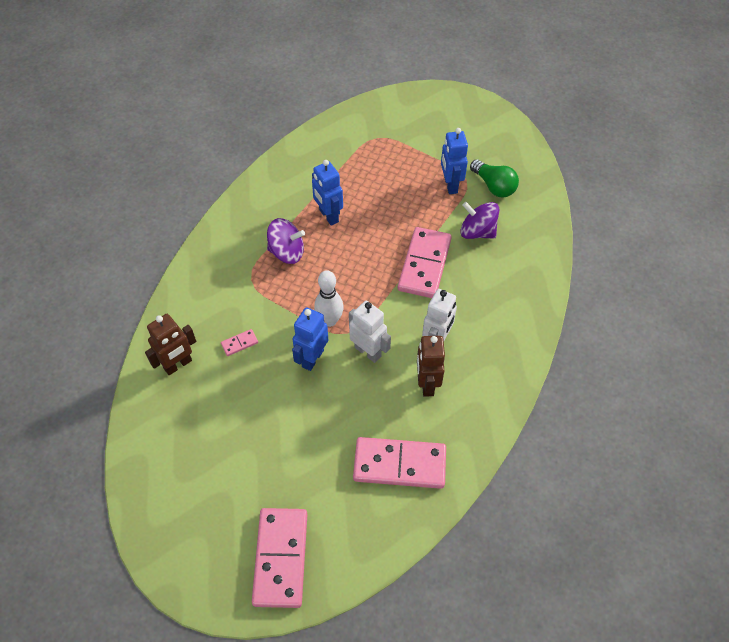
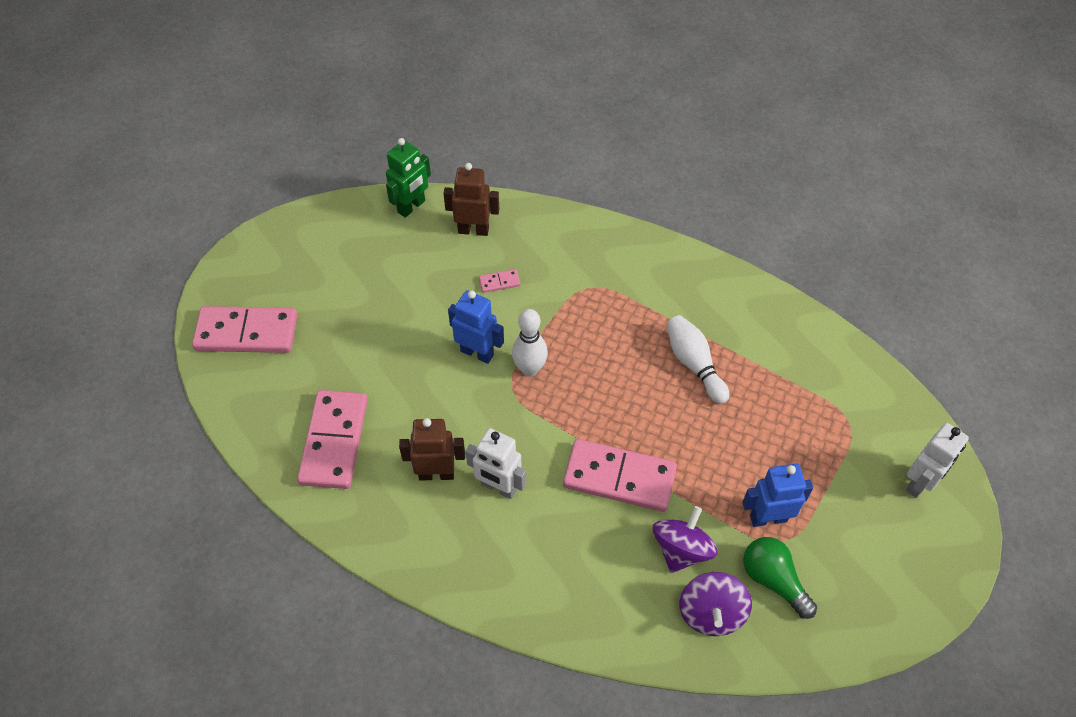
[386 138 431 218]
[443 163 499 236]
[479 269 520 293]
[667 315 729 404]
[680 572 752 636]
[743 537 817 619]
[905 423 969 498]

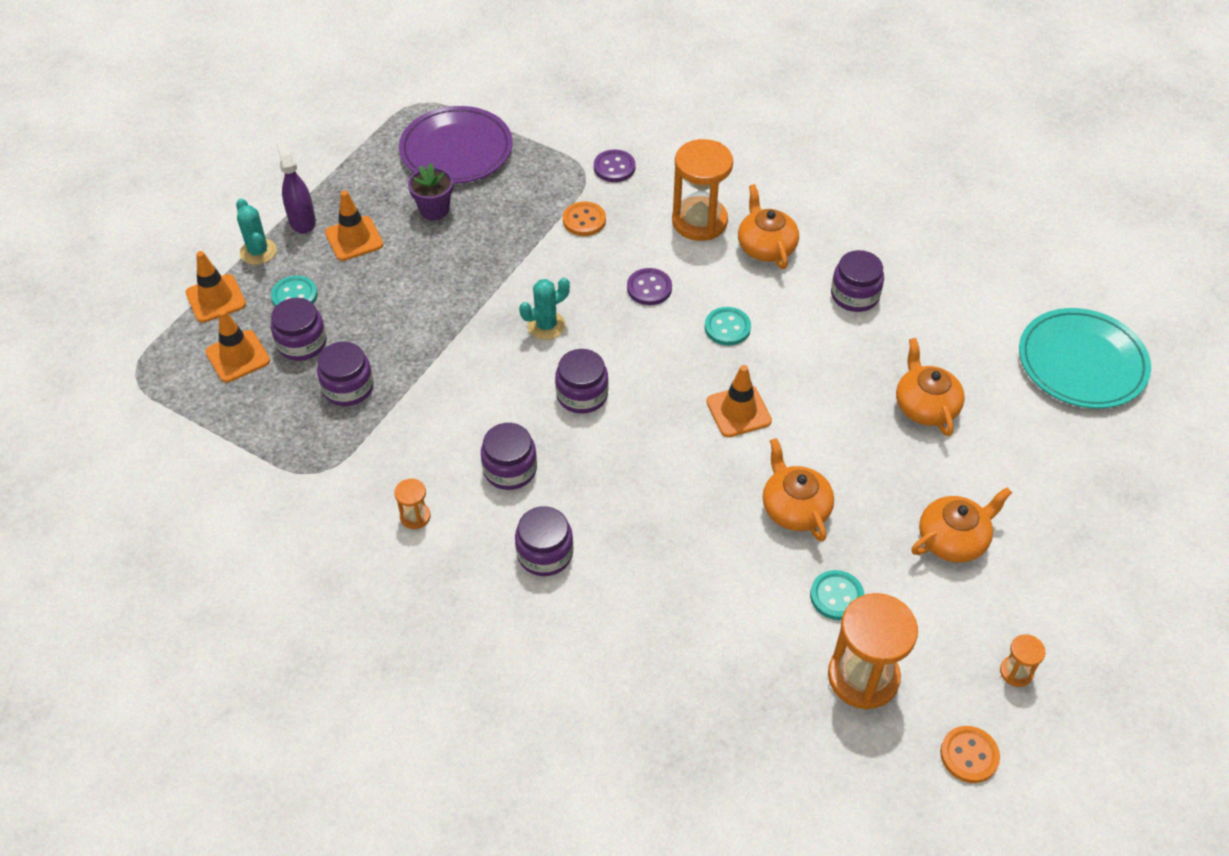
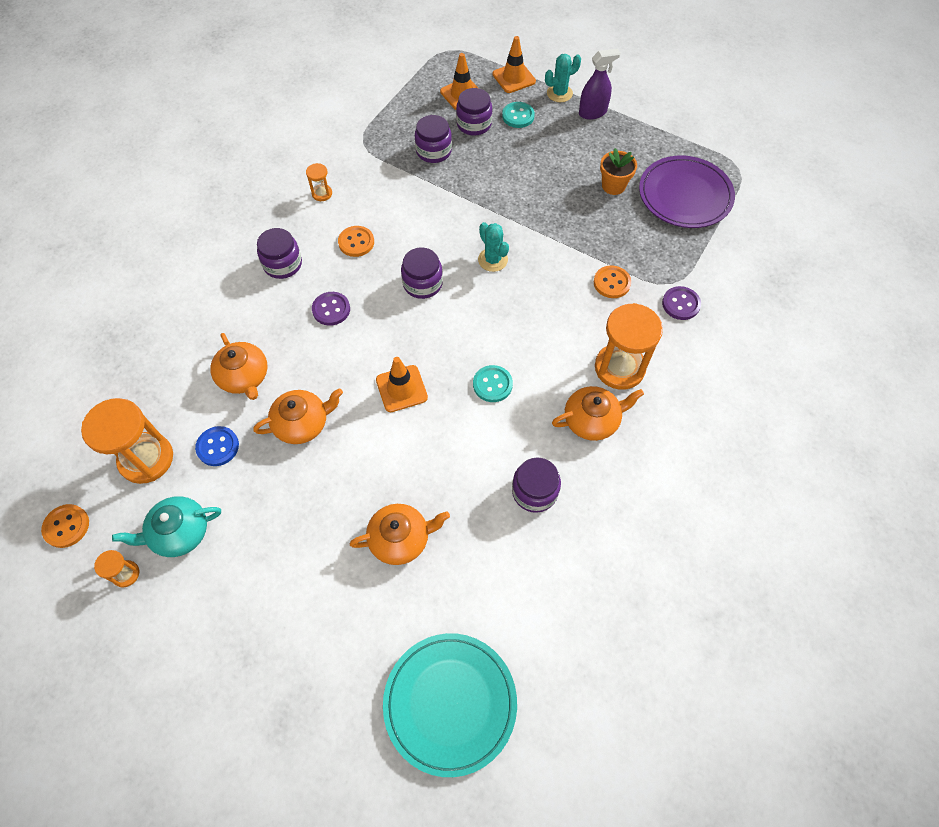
[112 496 221 557]
[195 426 239 466]
[210 333 268 400]
[312 292 350 326]
[338 226 374 257]
[600 148 637 195]
[325 191 383 261] (first image)

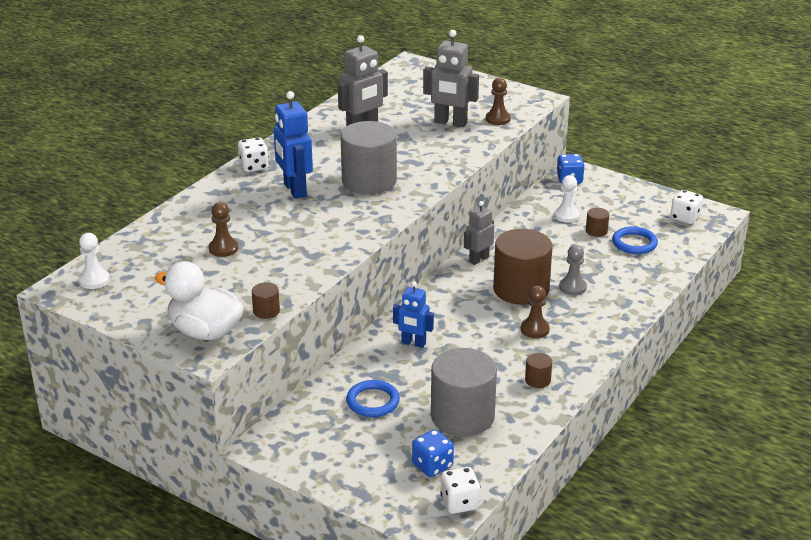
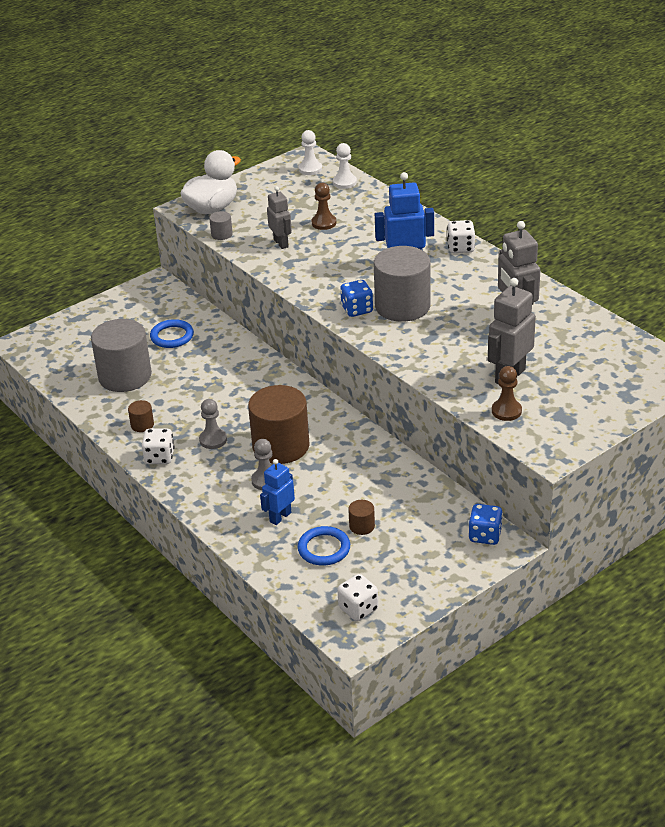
[142 429 174 464]
[199 399 227 449]
[209 211 233 240]
[260 459 295 525]
[267 186 292 249]
[333 143 357 189]
[340 280 373 317]

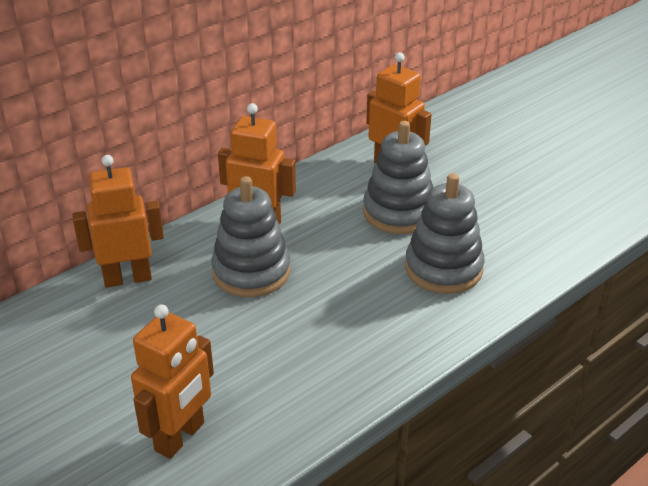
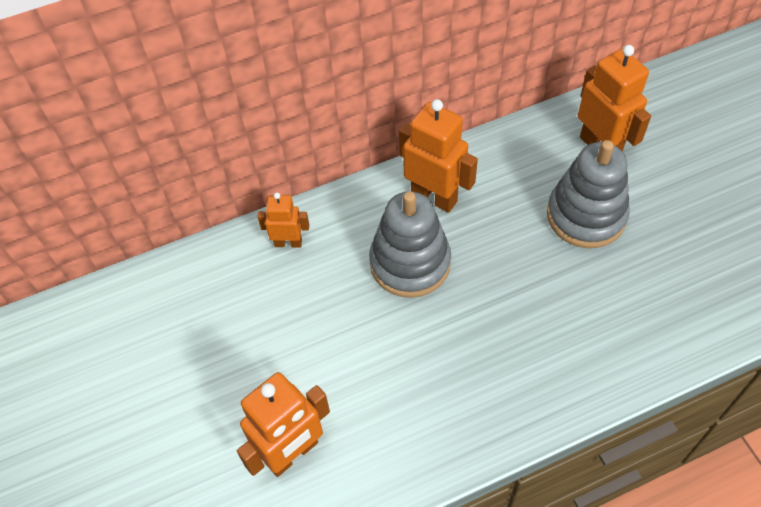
[257 192 309 248]
[405 173 485 294] (first image)

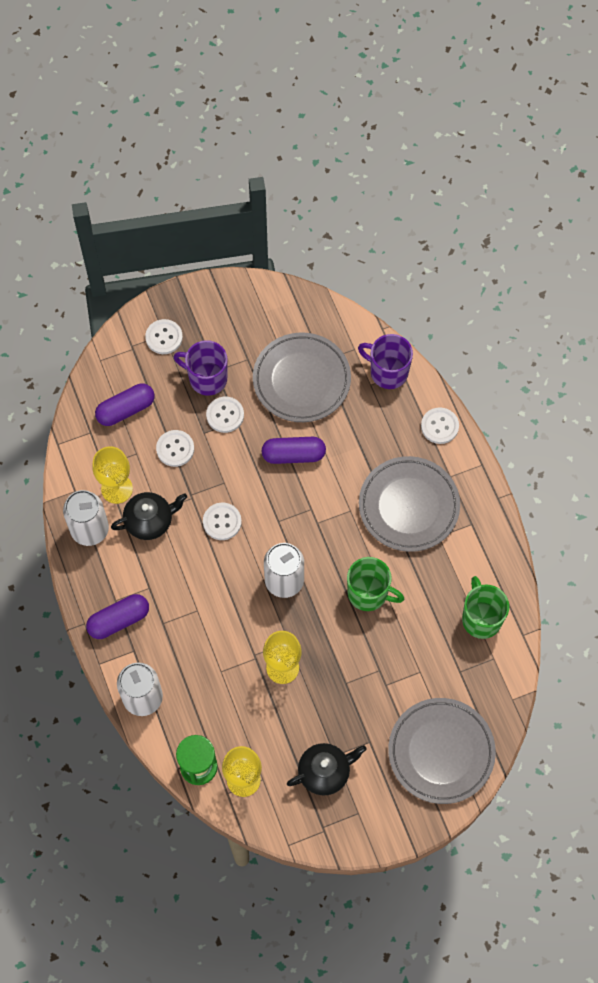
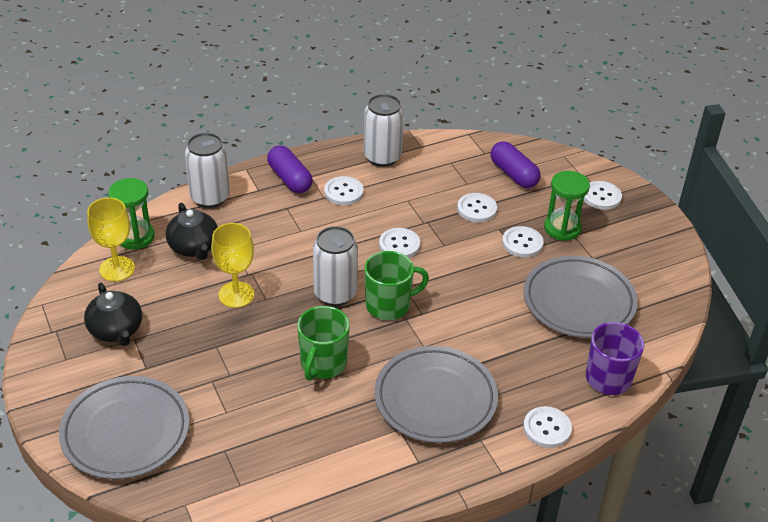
[166 203 218 260]
[324 176 363 205]
[364 251 429 320]
[544 171 590 241]
[92 446 133 504] (first image)
[261 437 326 464] (first image)

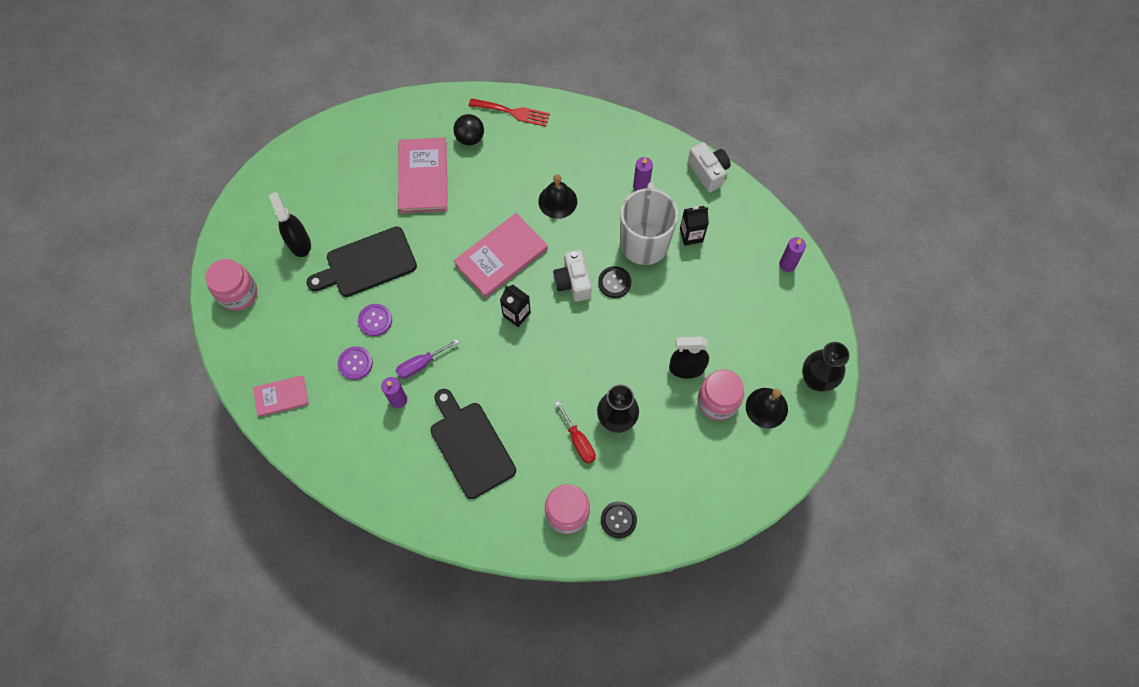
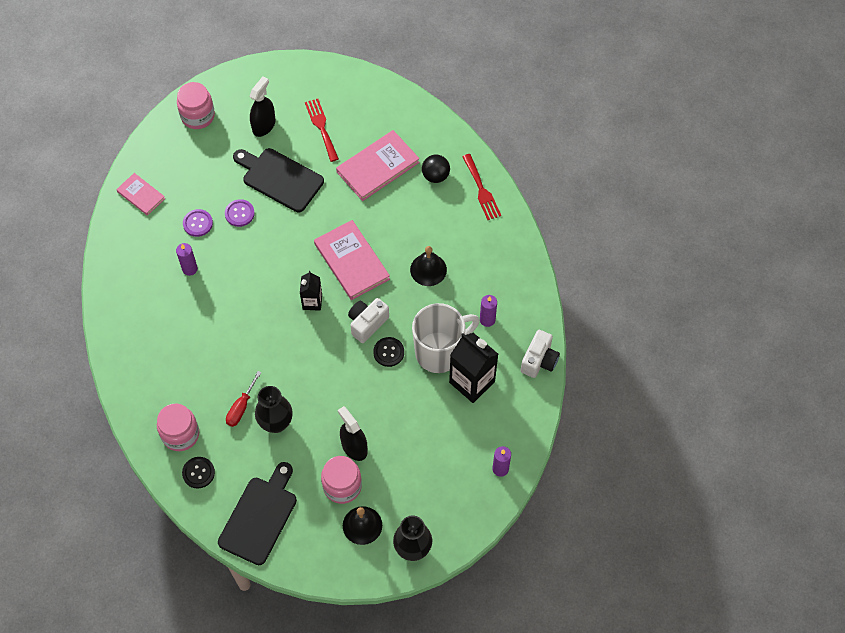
[218 462 297 565]
[305 99 339 162]
[314 220 390 300]
[449 333 498 403]
[396 339 459 379] (first image)

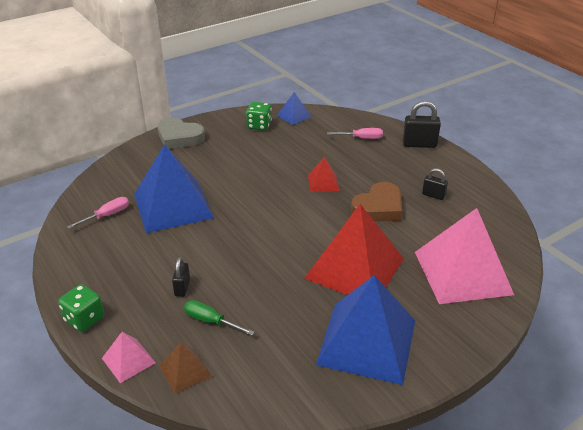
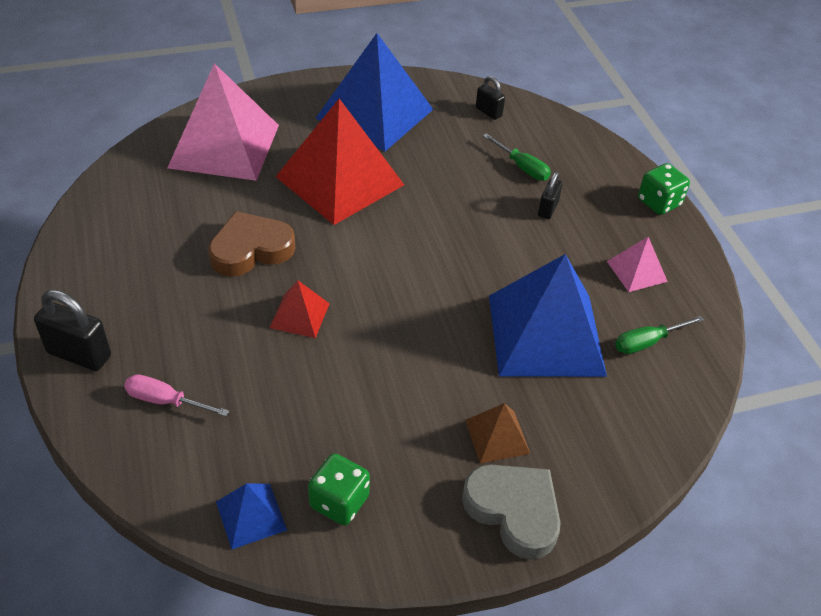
[465 403 530 463]
[476 76 505 120]
[607 237 668 292]
[615 315 704 354]

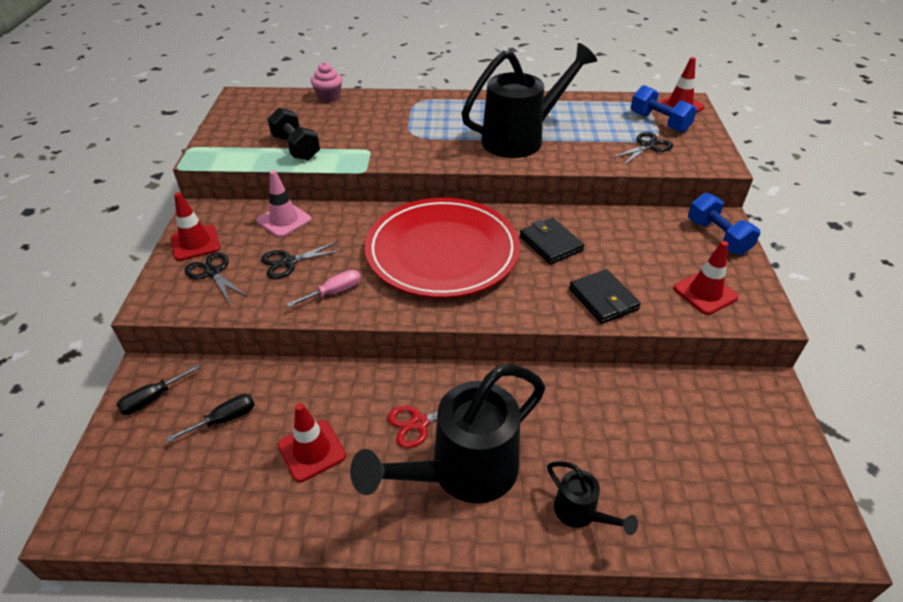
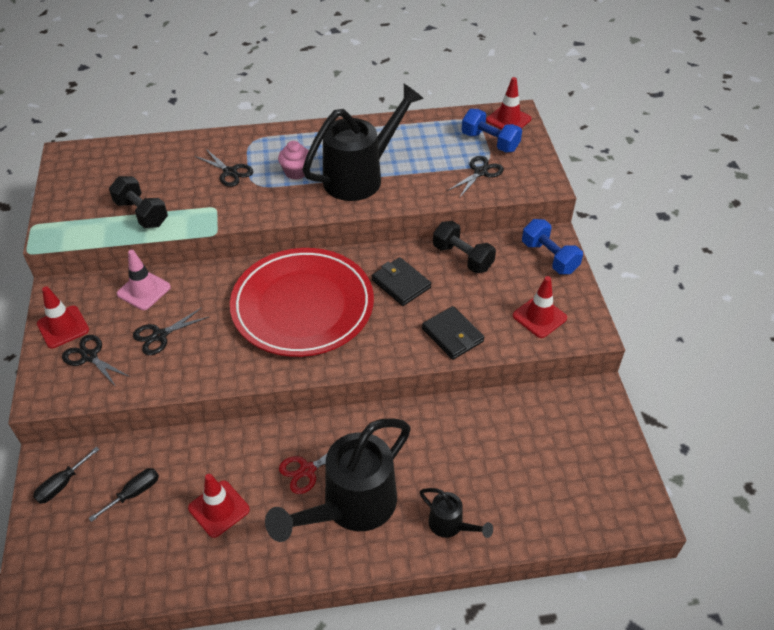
[195 149 253 187]
[278 141 309 180]
[433 221 496 273]
[287 270 361 307] (first image)

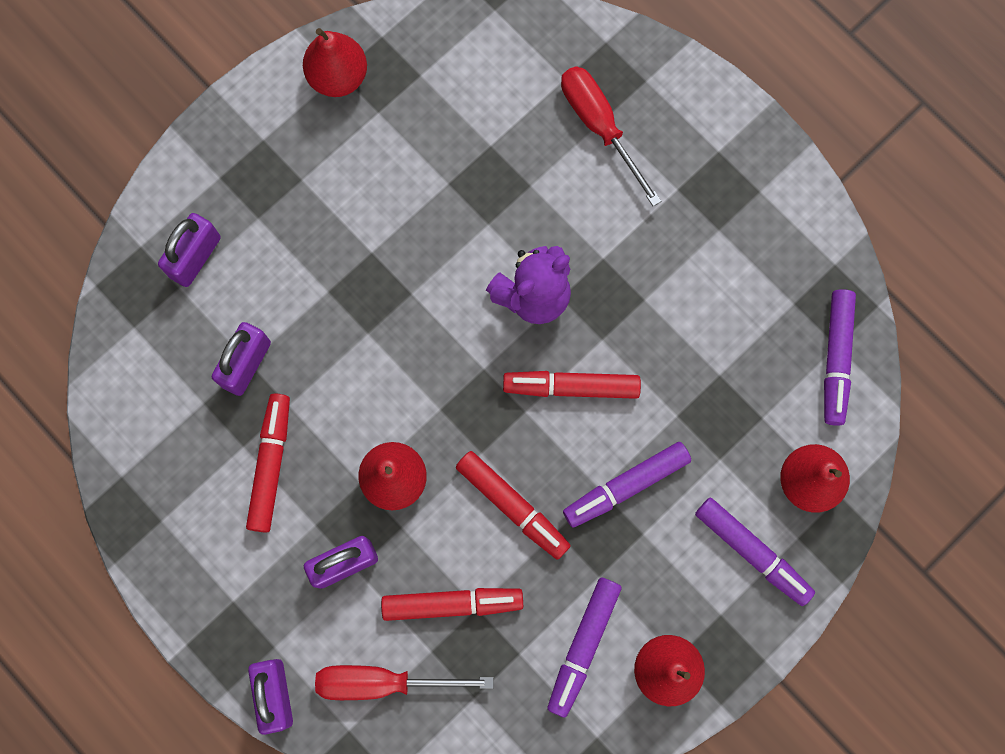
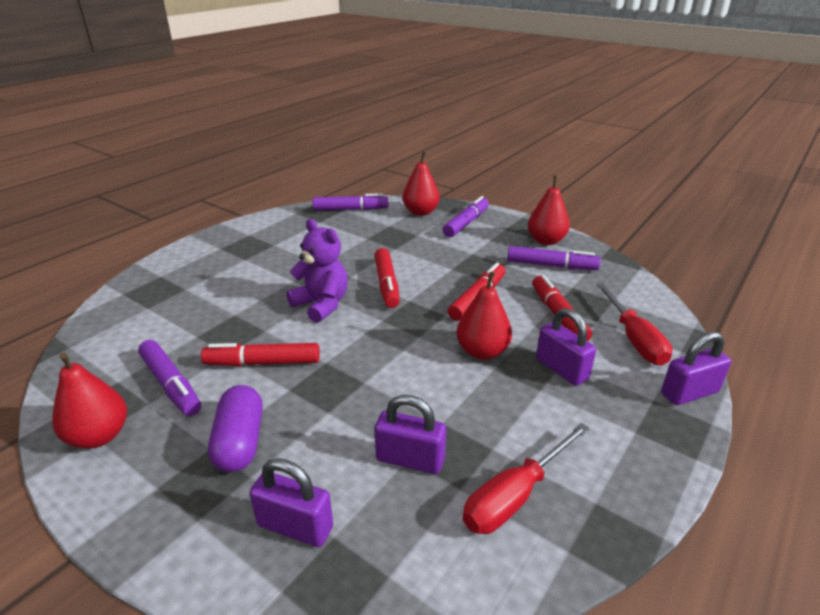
[138 340 201 416]
[201 343 320 366]
[208 385 263 472]
[463 423 590 534]

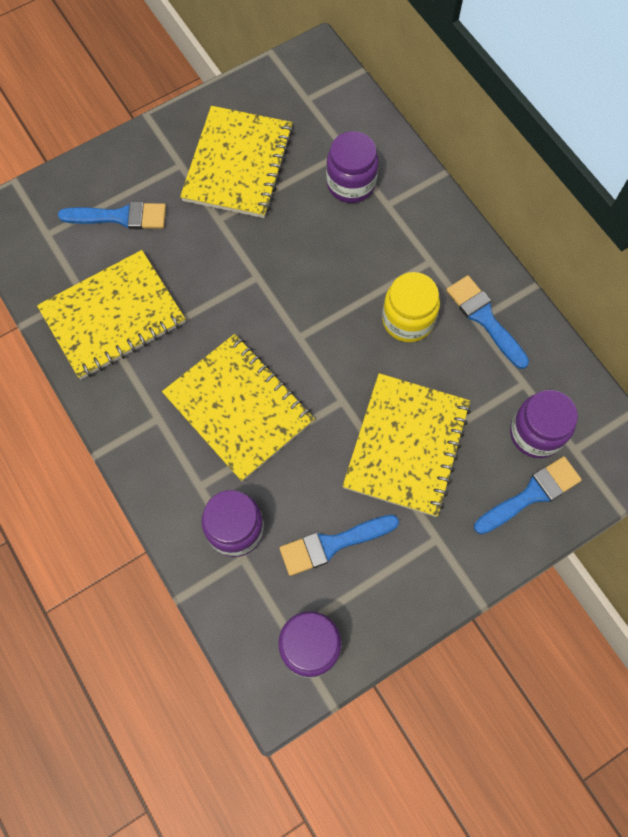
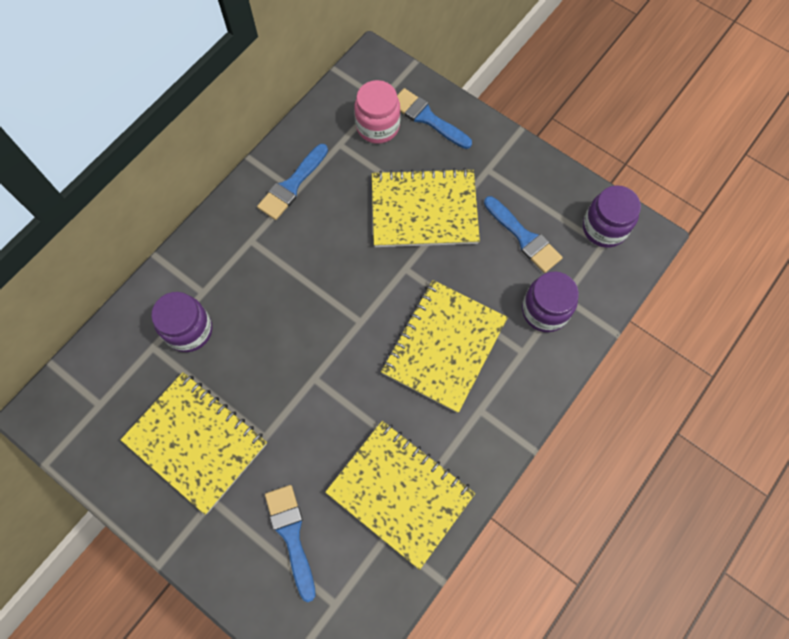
[121 372 267 515]
[354 80 400 144]
[382 272 440 342] (first image)

